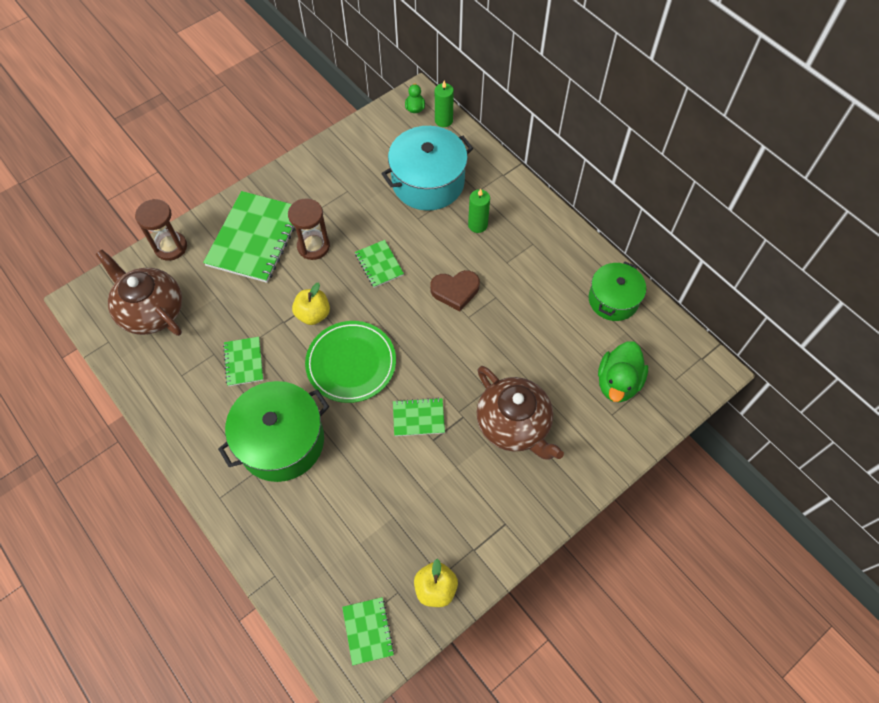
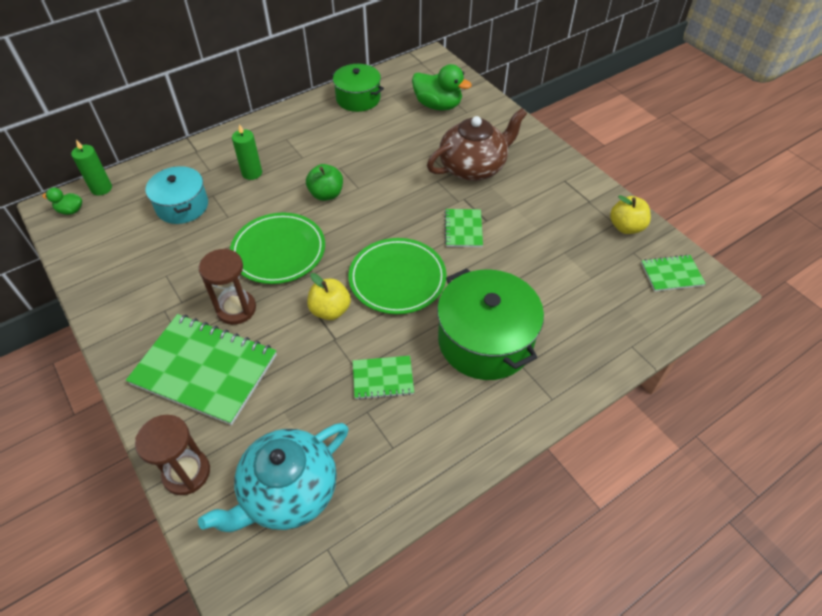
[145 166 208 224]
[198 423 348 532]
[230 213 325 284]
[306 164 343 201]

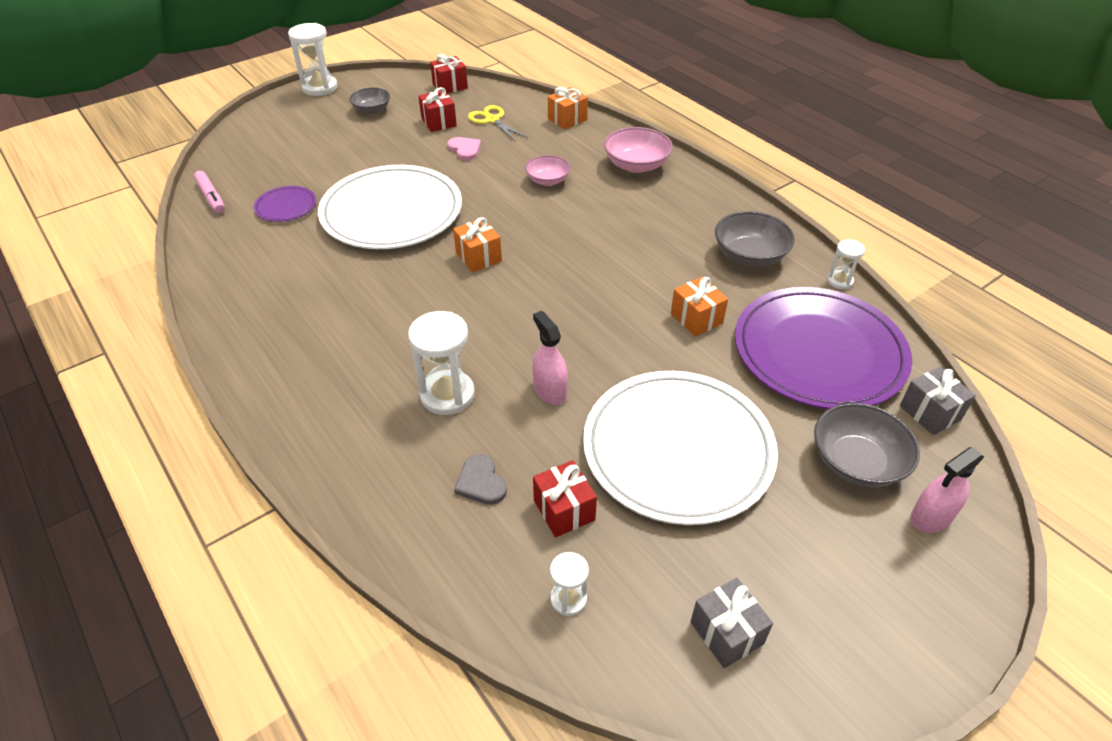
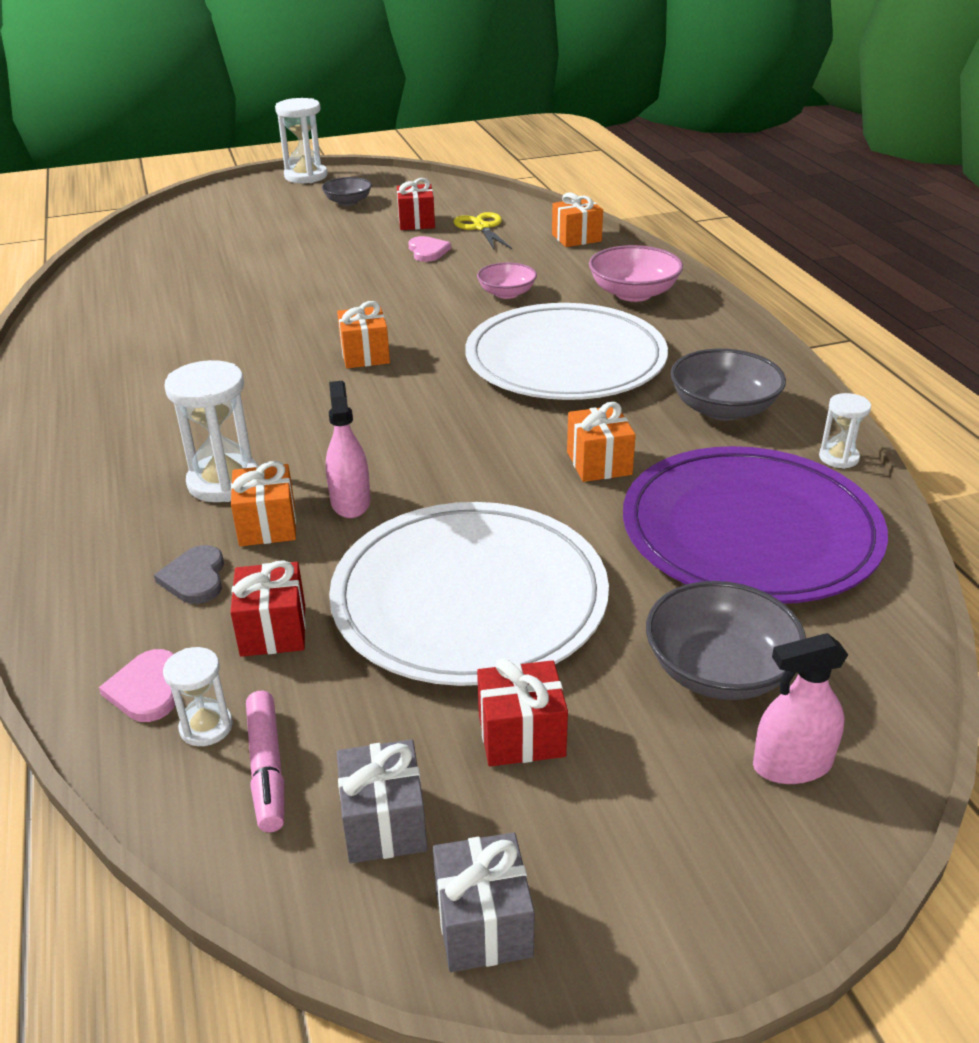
[99 649 175 722]
[231 461 296 546]
[246 691 284 833]
[433 832 535 972]
[465 303 668 400]
[477 658 568 766]
[254 186 316 222] (first image)

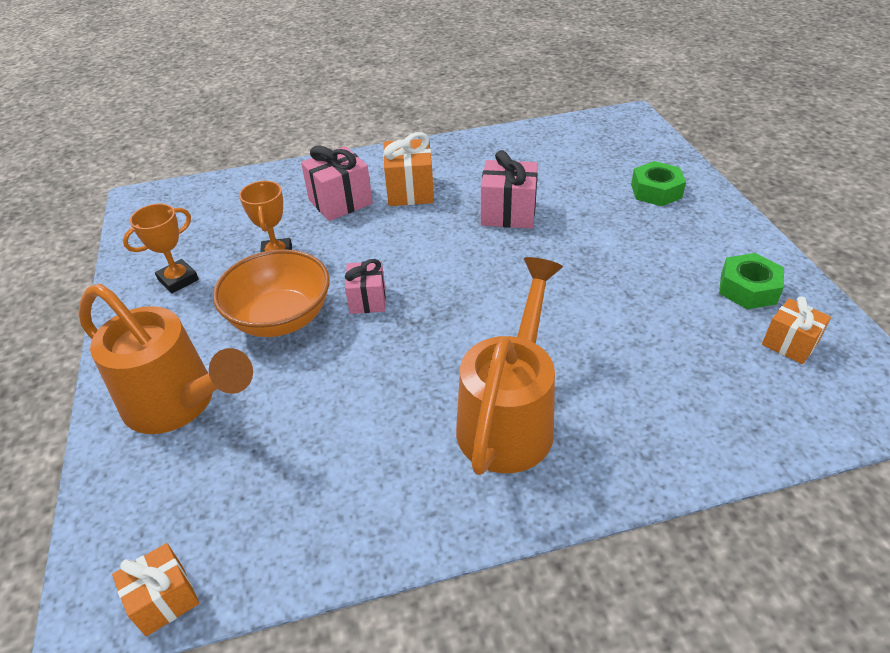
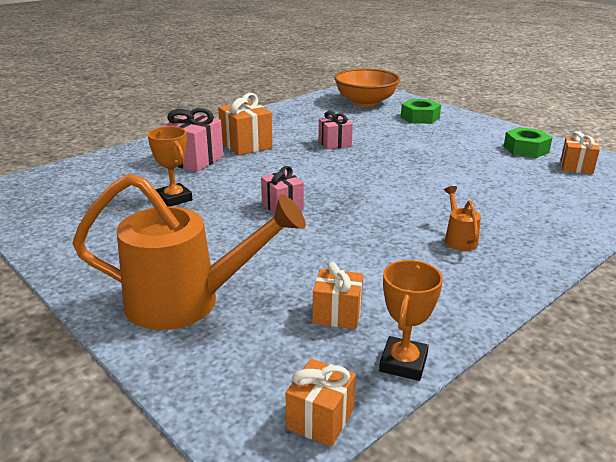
[312 262 363 329]
[318 111 353 150]
[334 68 400 107]
[379 260 443 381]
[444 186 481 251]

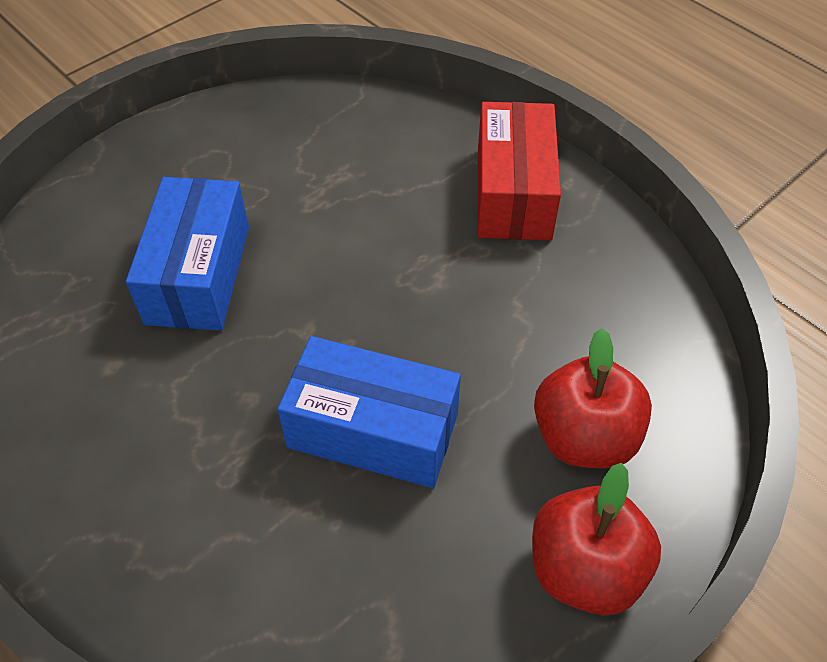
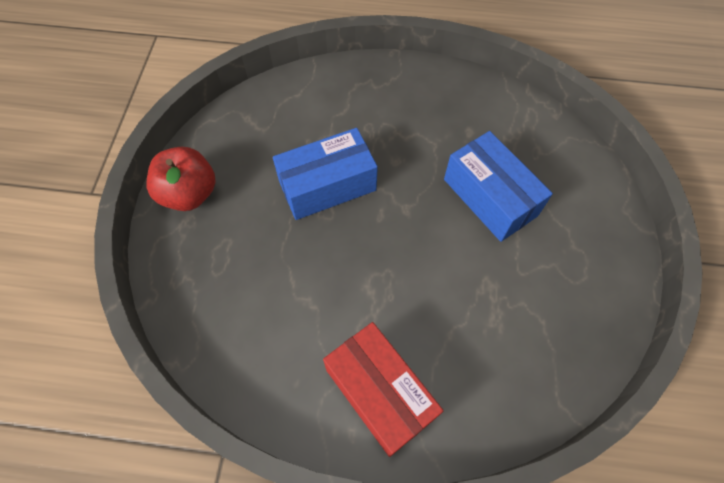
[534 328 652 468] (first image)

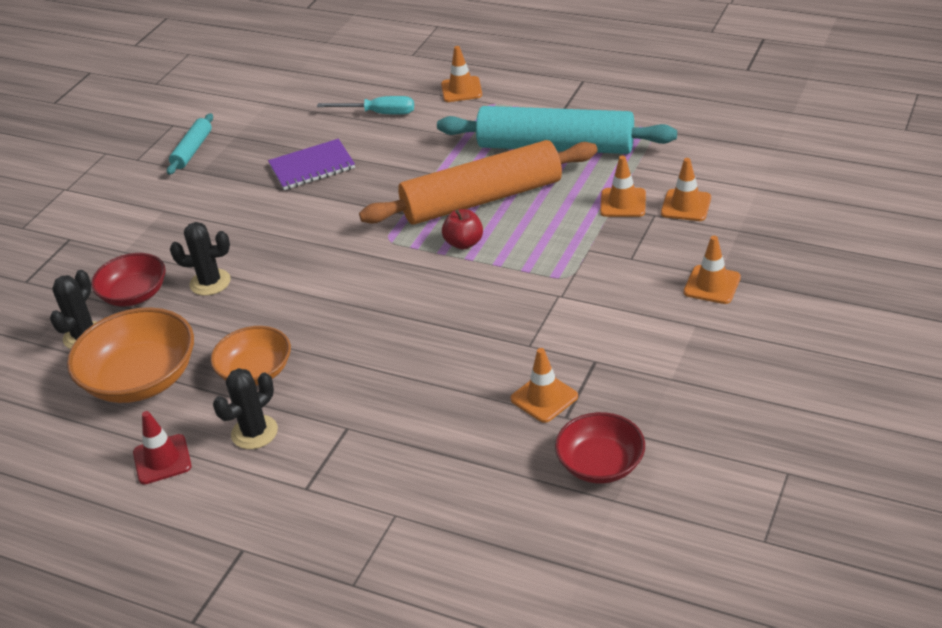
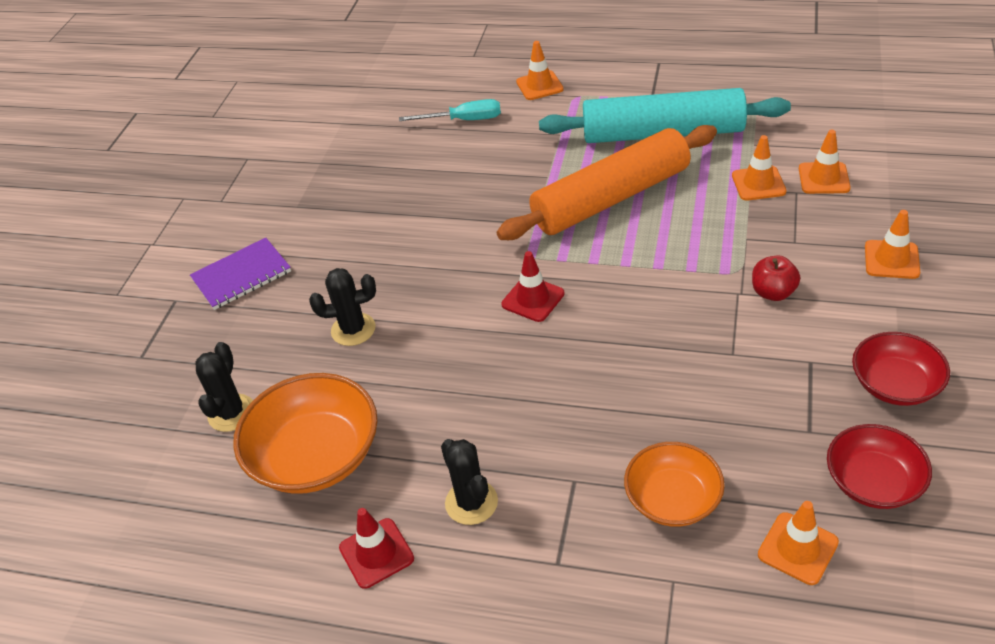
[190 238 291 310]
[441 439 498 525]
[502 251 564 322]
[624 442 725 527]
[752 255 800 301]
[758 501 839 585]
[852 332 950 406]
[167 113 213 175] (first image)

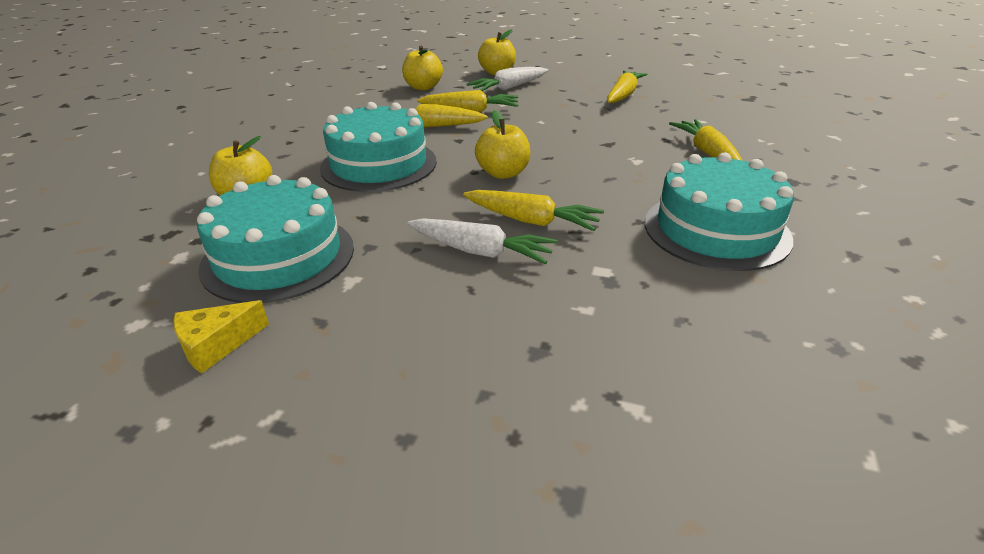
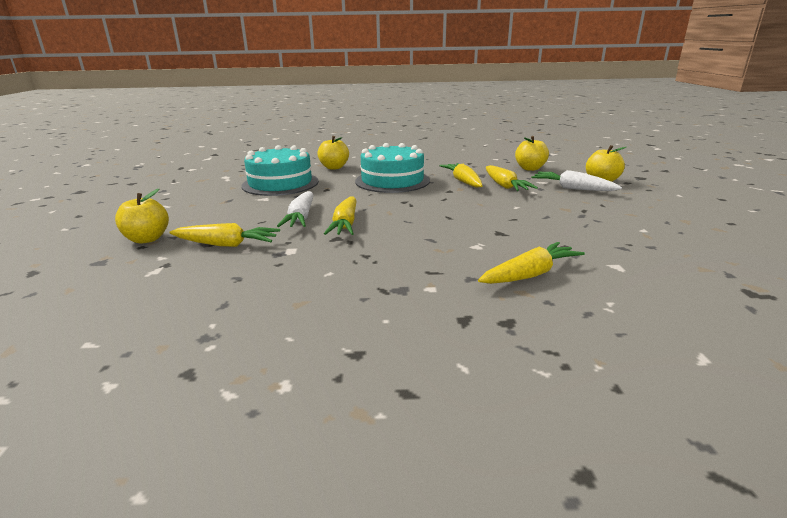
[115 189 169 244]
[169 223 280 247]
[173 300 269 373] (first image)
[645 152 794 271] (first image)

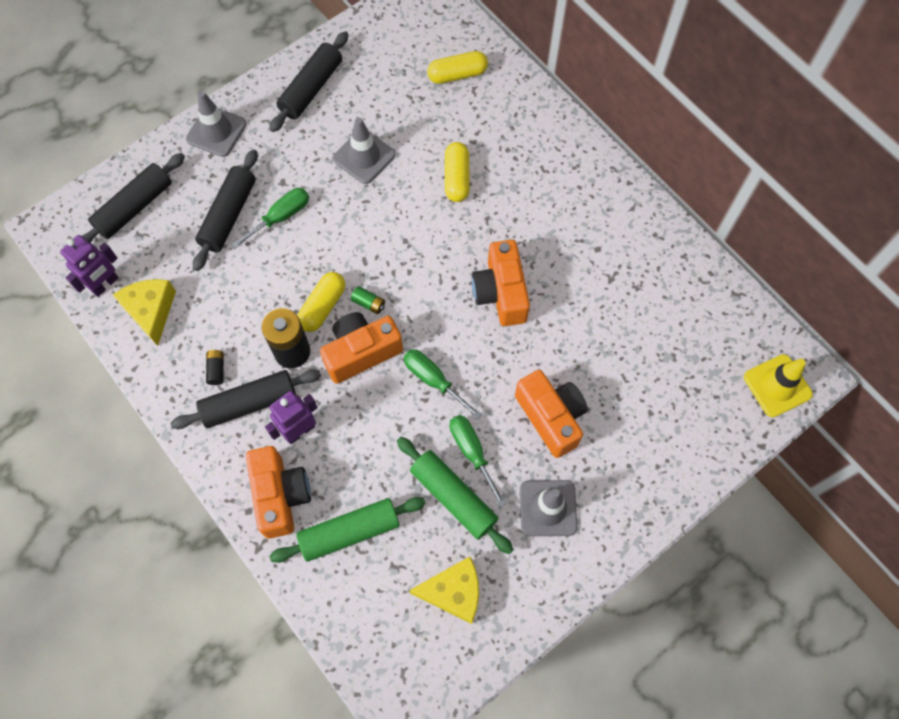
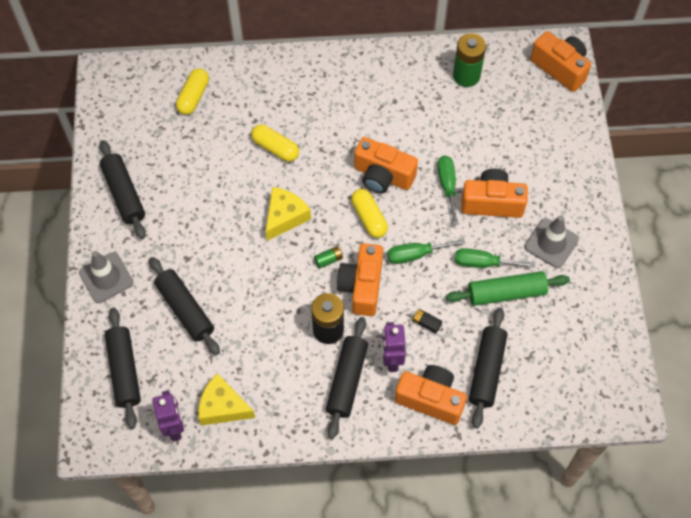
[266 187 311 241]
[351 189 388 238]
[413 309 442 333]
[437 155 459 225]
[453 33 486 87]
[469 307 508 428]
[530 31 591 92]
[333 118 395 184] (first image)

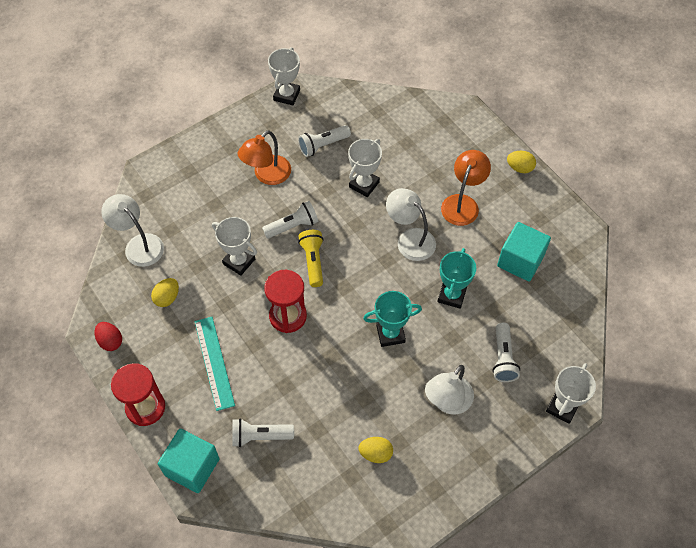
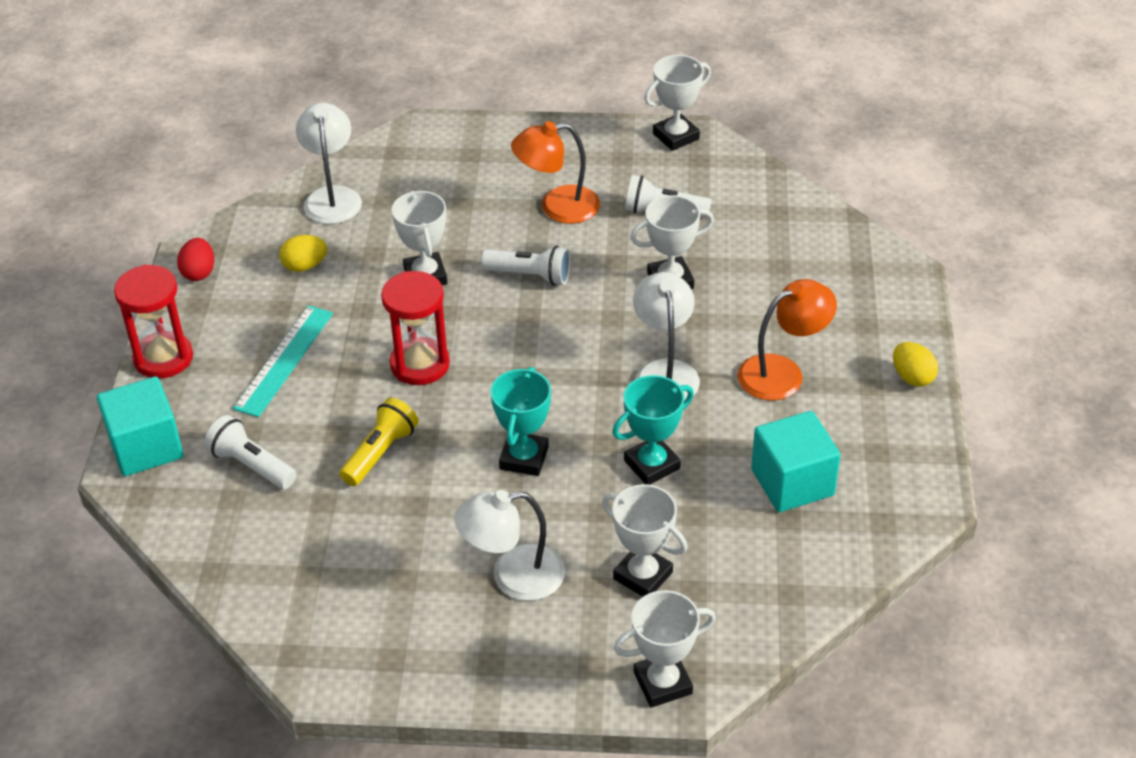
[339 397 419 486]
[490 367 551 476]
[602 484 687 597]
[358 437 393 463] (first image)

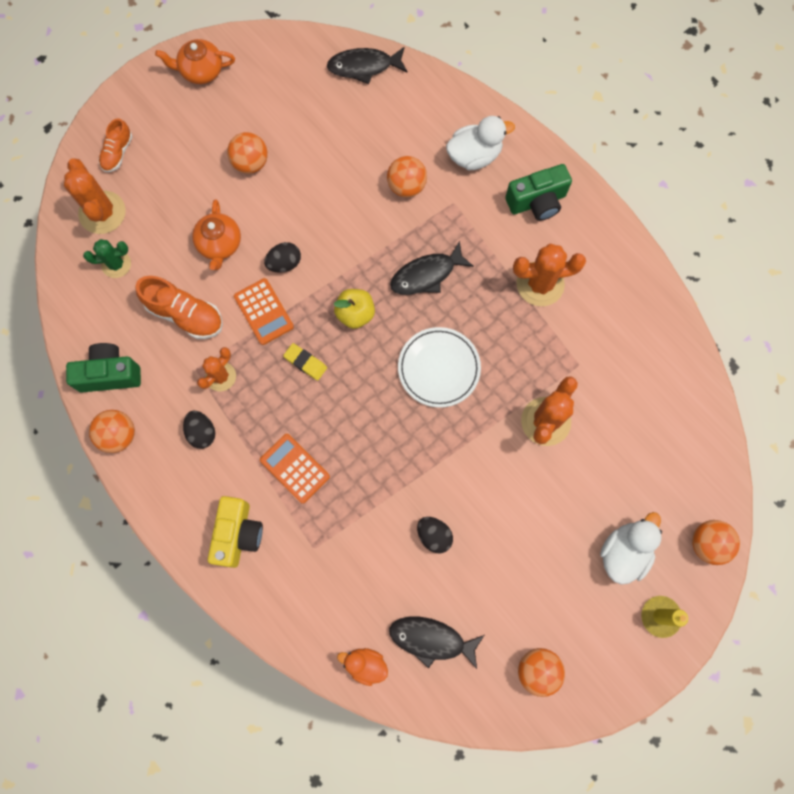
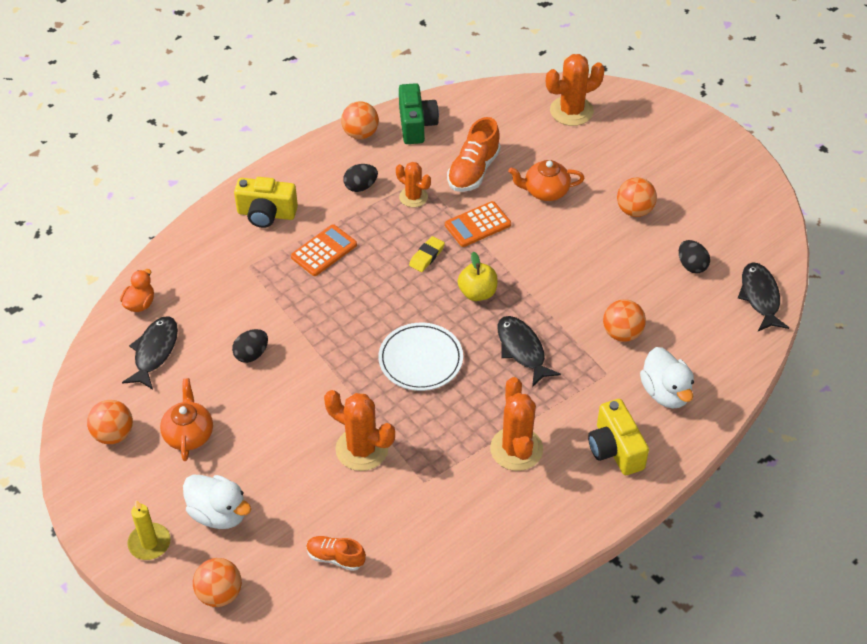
[160 378 213 461]
[306 536 366 571]
[588 399 649 475]
[679 240 710 273]
[83 239 131 278] (first image)

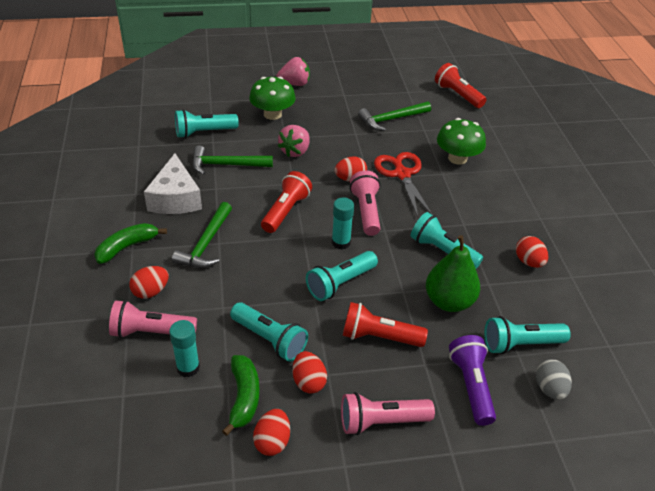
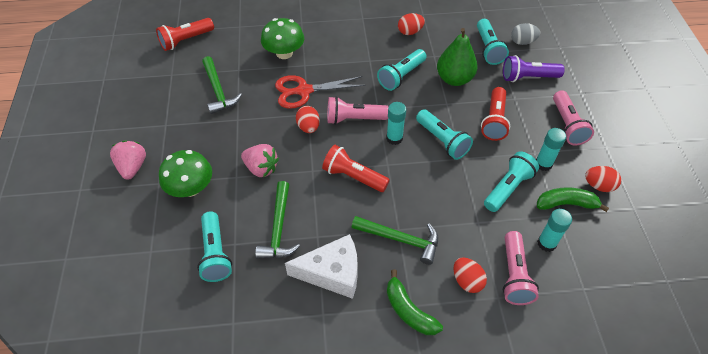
[536 128 566 171]

